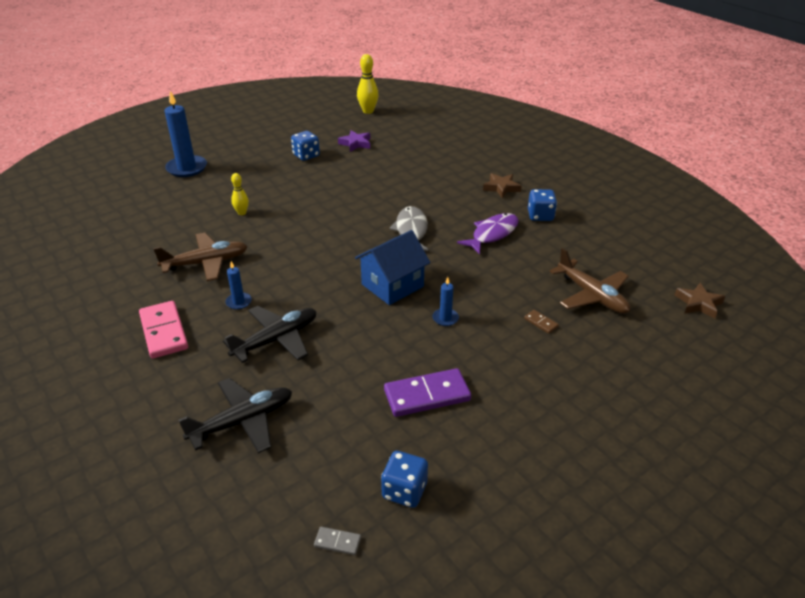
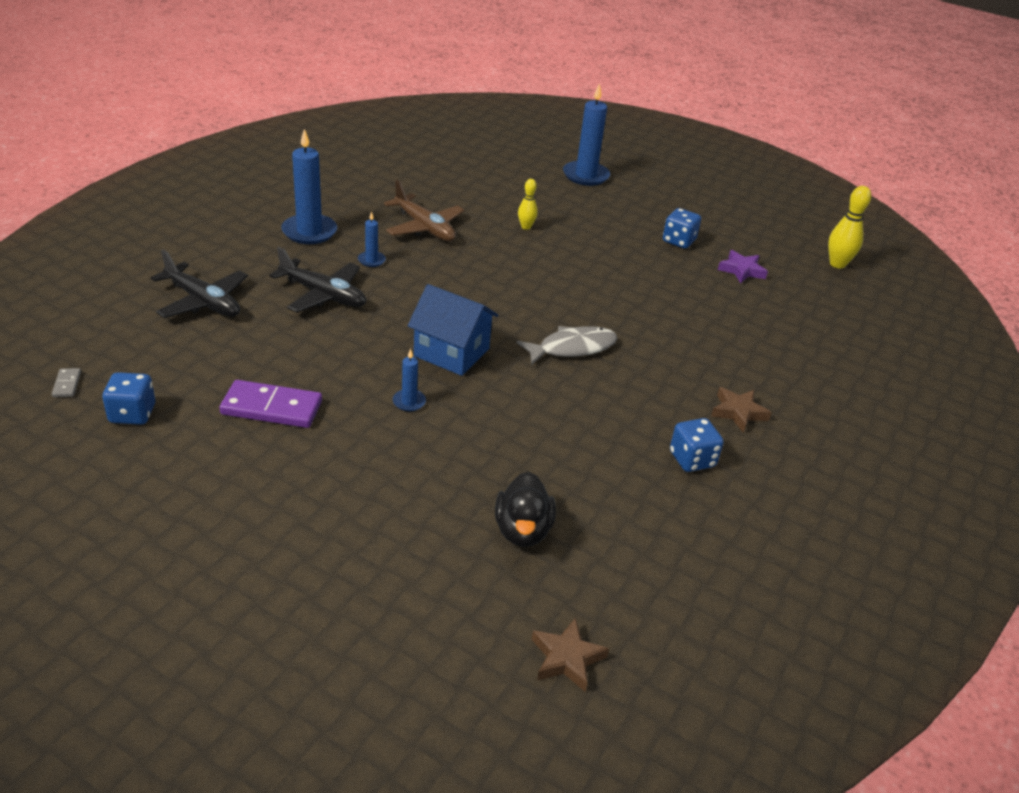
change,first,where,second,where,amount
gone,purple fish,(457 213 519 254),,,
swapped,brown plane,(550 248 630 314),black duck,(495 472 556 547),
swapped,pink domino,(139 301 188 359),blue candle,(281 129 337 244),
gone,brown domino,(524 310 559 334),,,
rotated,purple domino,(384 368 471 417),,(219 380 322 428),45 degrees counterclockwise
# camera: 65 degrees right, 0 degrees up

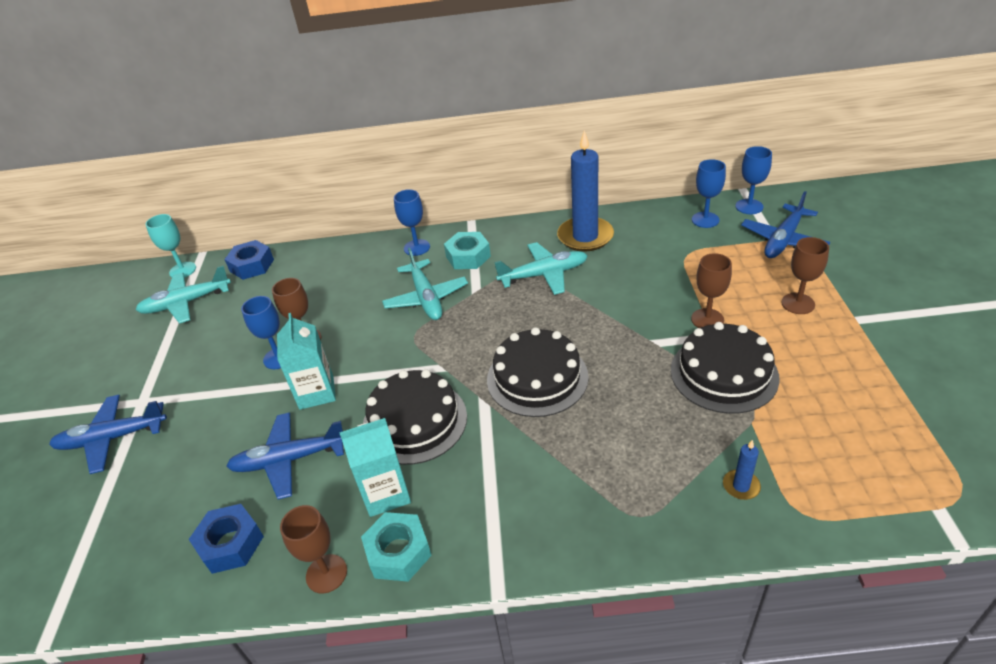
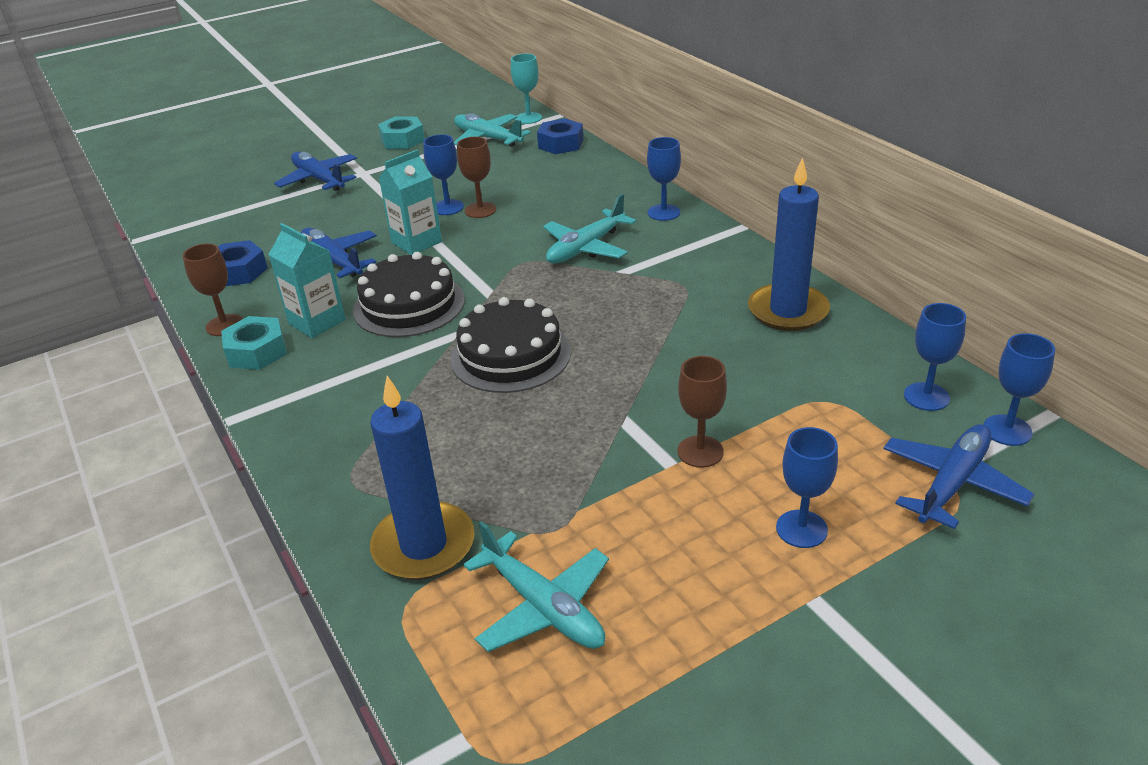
change,first,where,second,where,amount
rotated,blue plane,(741 191 830 258),,(883 424 1034 529),120 degrees clockwise
shifted,turquoise nut,(444 232 491 269),,(378 117 425 149),
repainted,brown goblet,(781 237 829 314),blue goblet,(776 427 838 548),
shifted,turquoise plane,(494 242 588 295),,(463 521 609 652),
gone,black cake,(671 322 780 414),,,
scaled,blue candle,(723 440 761 500),,(370 376 474 580),x2.28
# camera: 60 degrees right, 5 degrees down

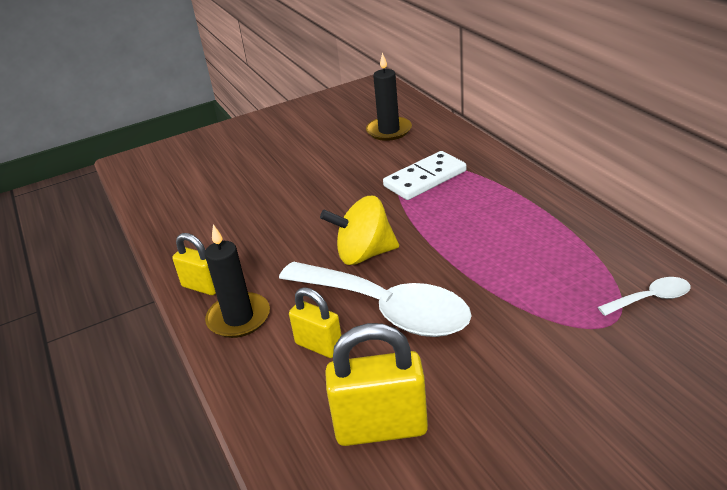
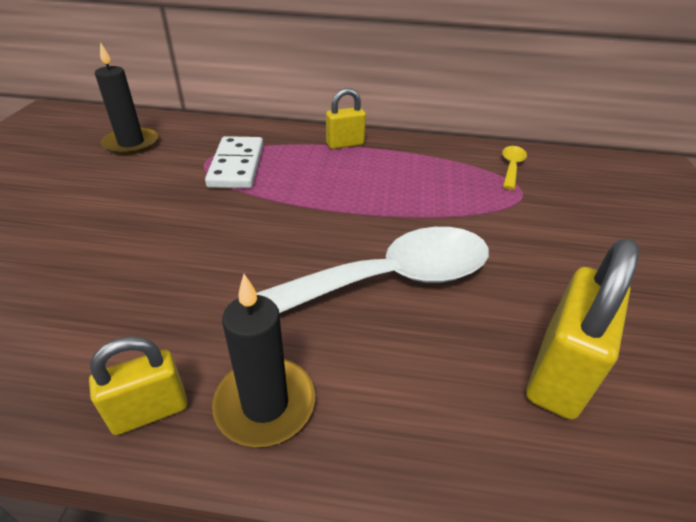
change,first,where,second,where,amount
gone,yellow spinning top,(320 196 399 265),,,
repainted,white spoon,(598 277 691 316),yellow spoon,(502 146 527 190),
shifted,yellow padlock,(289 287 342 358),,(326 88 366 149),
# camera: 60 degrees left, 5 degrees up

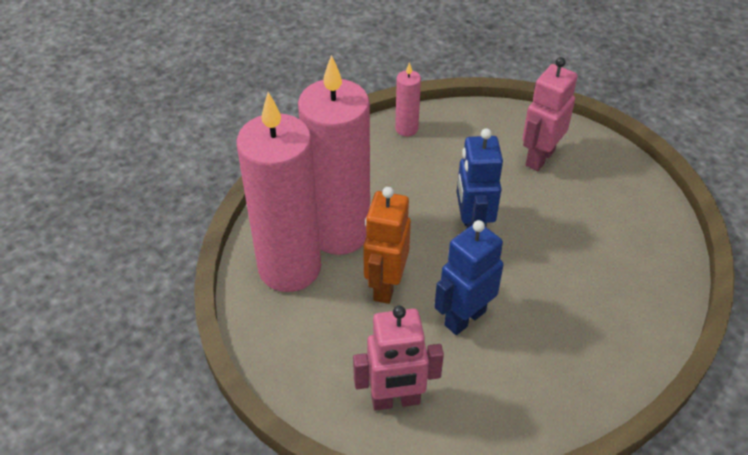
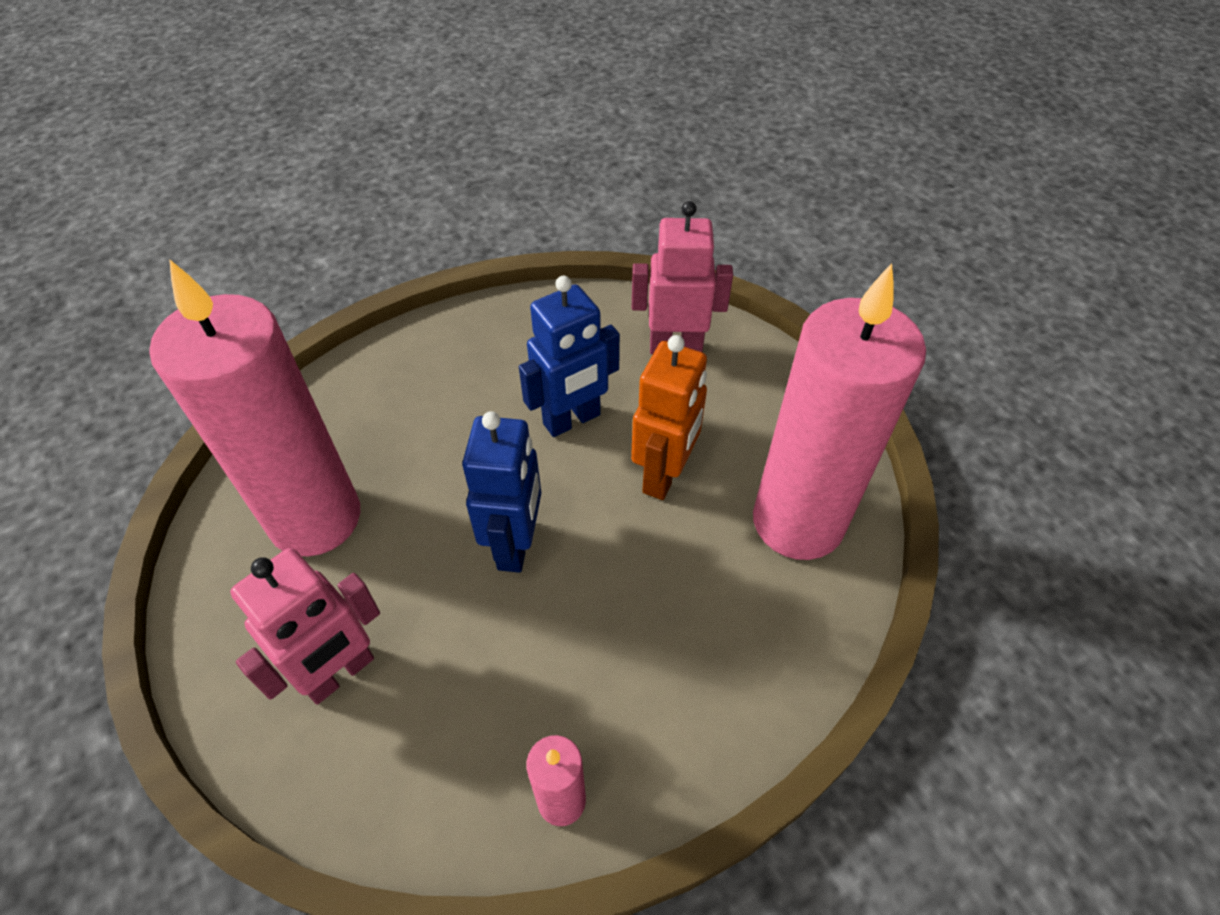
change,first,where,second,where,amount
shifted,pink candle,(298 55 370 255),,(149 259 360 557),
# camera: 170 degrees left, 5 degrees up

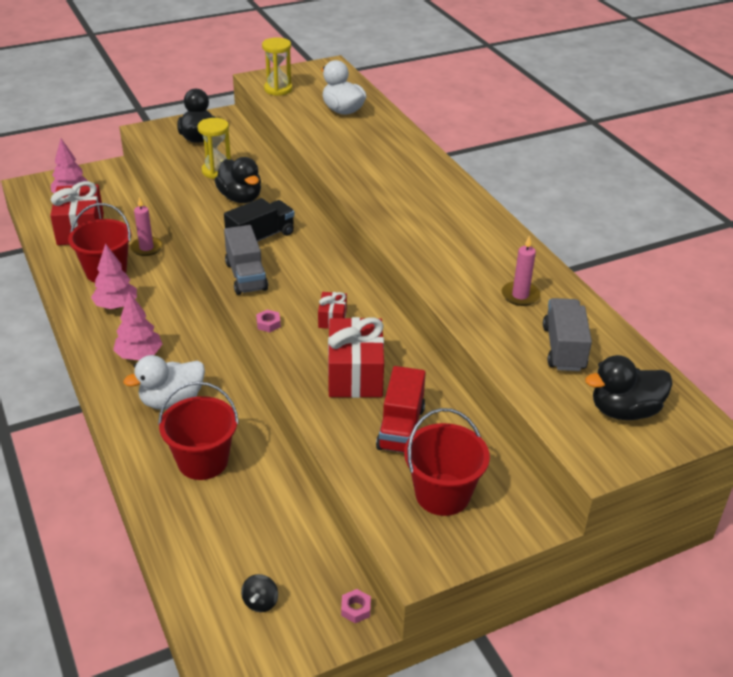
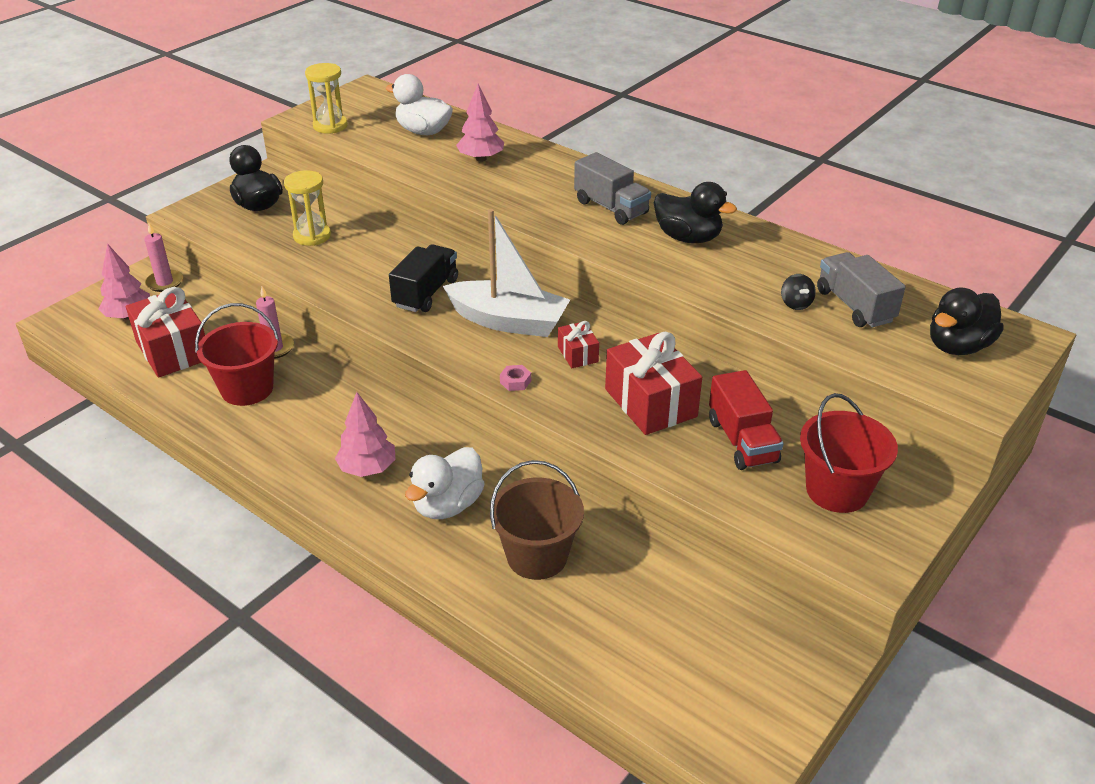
change,first,where,second,where,amount
shifted,black duck,(215 157 261 203),,(654 182 737 243),
shifted,grey truck,(224 225 268 295),,(574 152 651 225),
shifted,pink candle,(502 235 540 306),,(144 223 183 292),
shifted,pink tree,(91 243 137 309),,(456 84 504 162),
repainted,red bucket,(158 381 239 480),brown bucket,(490 460 584 580),
shifted,black spinning top,(241 574 278 612),,(781 274 816 310),
gone,pink nut,(341 589 371 623),,,
new,,,white boat,(443 209 570 337),
# camera: 25 degrees left, 0 degrees up

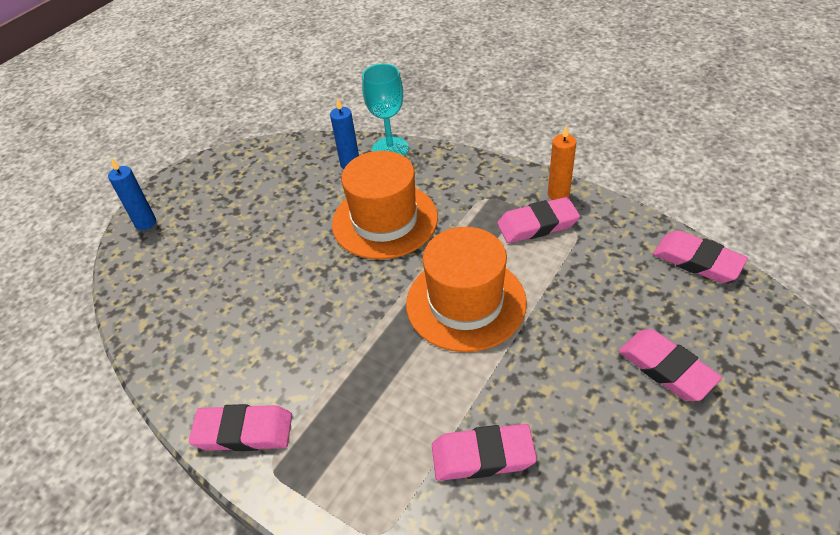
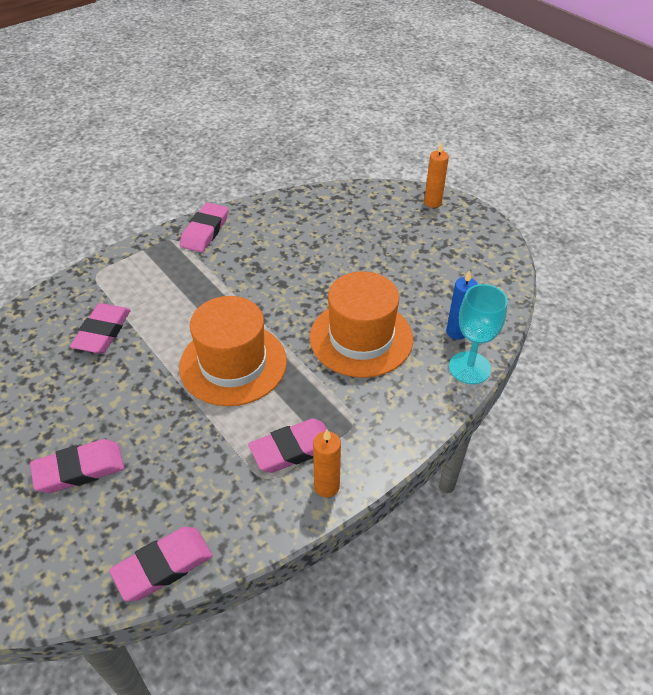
change,first,where,second,where,amount
repainted,blue candle,(108 158 156 230),orange candle,(424 141 449 208),
rotated,pink eraser,(497 197 580 243),,(248 418 327 473),60 degrees clockwise
# camera: 105 degrees right, 0 degrees up

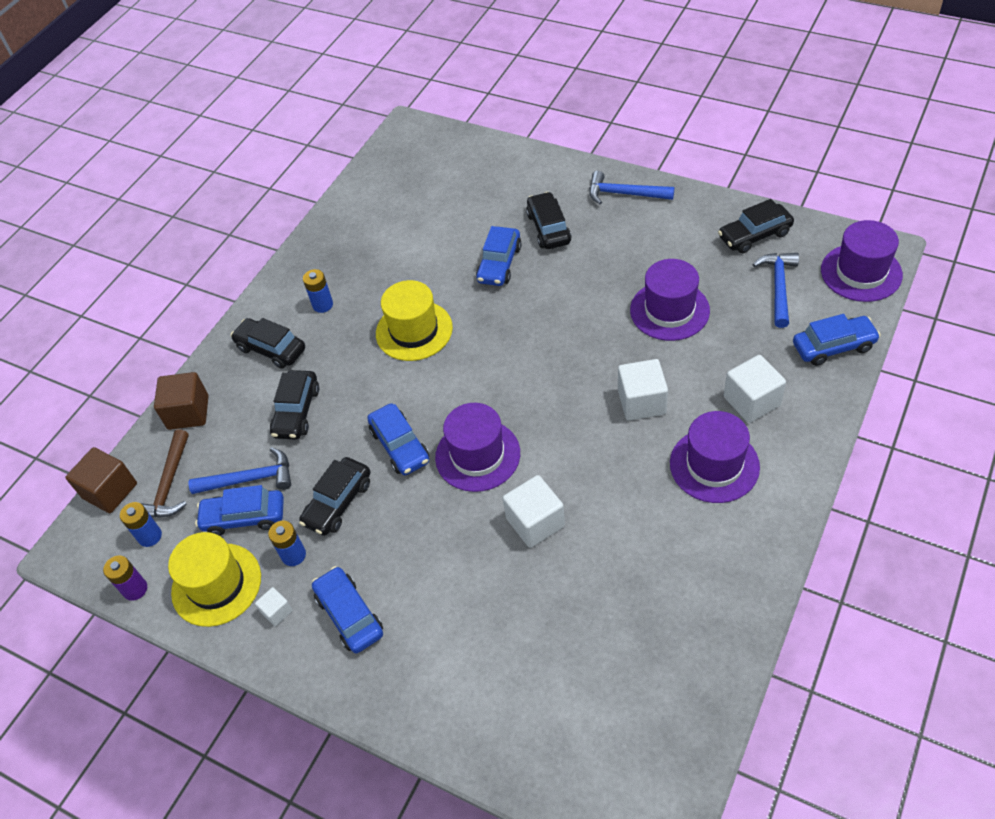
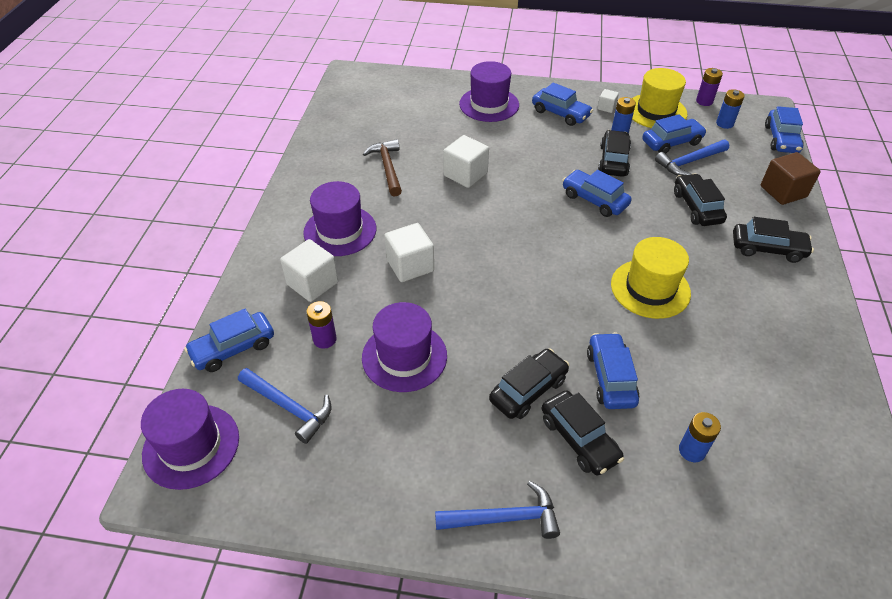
change,first,where,second,where,amount
shifted,black car,(718 199 794 253),,(489 348 569 419),
rotated,blue hammer,(753 253 799 328),,(238 368 331 444),45 degrees counterclockwise
shifted,blue battery,(303 269 333 313),,(679 412 721 462),
shifted,purple hat,(435 403 520 492),,(459 61 519 122),
shifted,brown hammer,(141 430 189 518),,(363 139 402 196),
swapped,brown cube,(65 447 137 513),blue car,(765 106 804 153),
new,,,purple battery,(306 301 337 349),
# camera: 155 degrees right, 5 degrees down

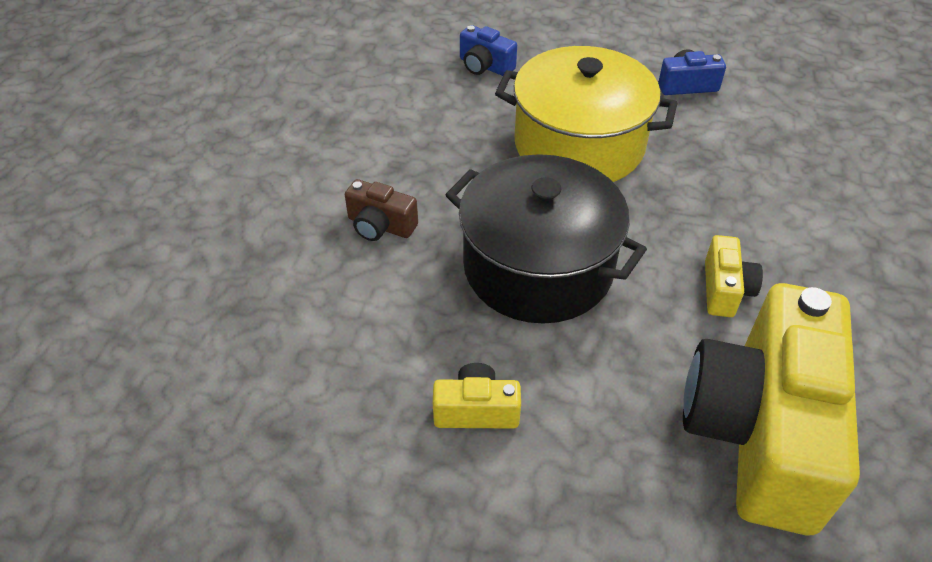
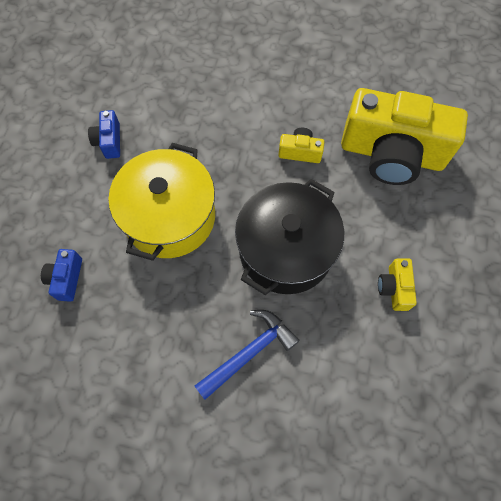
change,first,where,second,where,amount
rotated,blue camera,(460 25 517 76),,(41 249 82 302),150 degrees clockwise
swapped,brown camera,(345 179 418 241),blue hammer,(195 310 300 400),
# camera: 90 degrees left, 20 degrees up

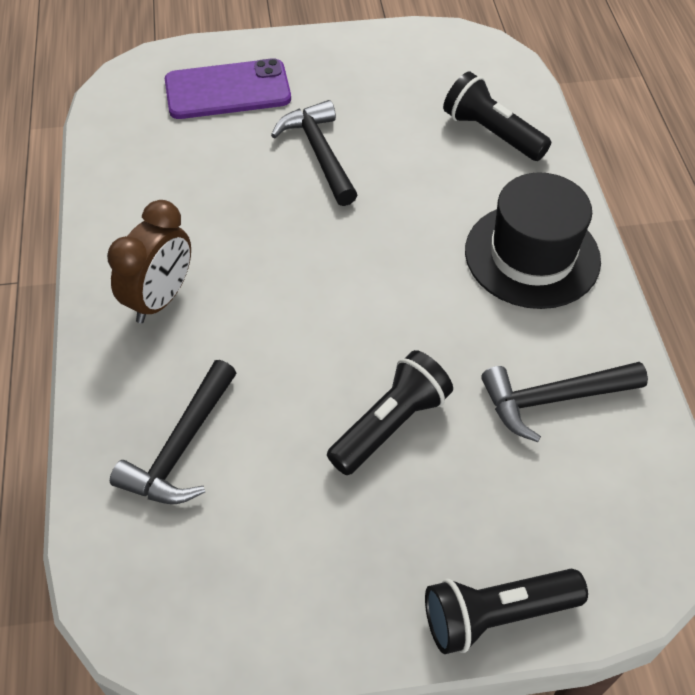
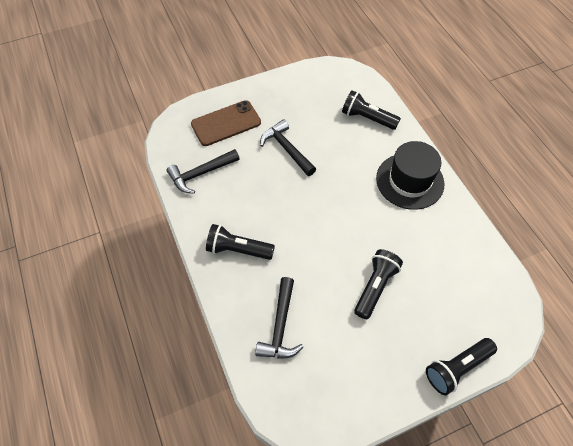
change,first,where,second,where,amount
repainted,purple phone,(165 58 291 119),brown phone,(191 100 261 146),
swapped,brown clock,(107 200 191 323),black flashlight,(206 224 275 260),
shifted,black hammer,(481 362 648 442),,(167 149 240 194),
# camera: 15 degrees left, 5 degrees up

